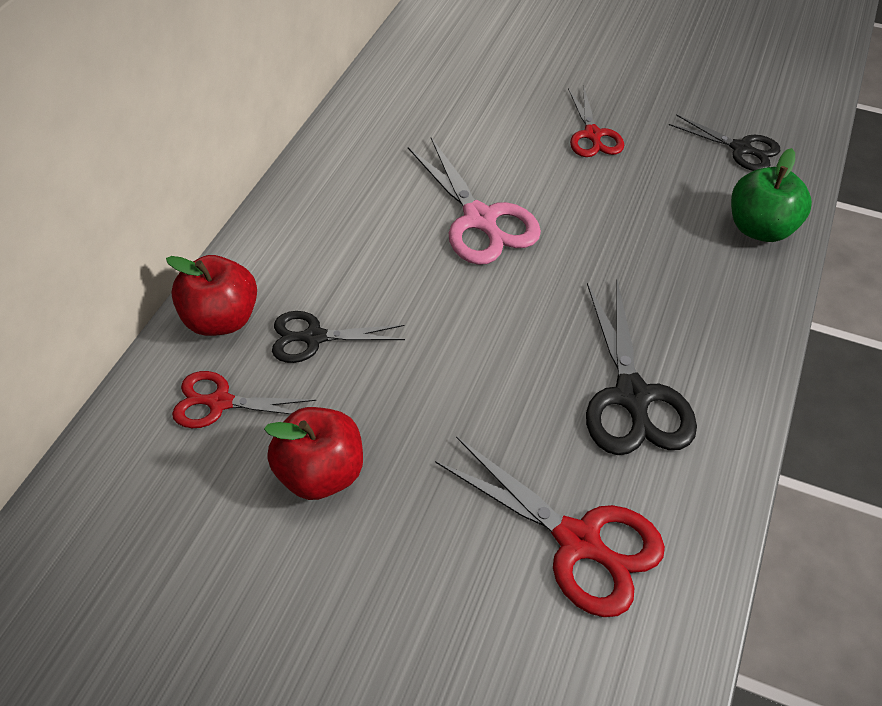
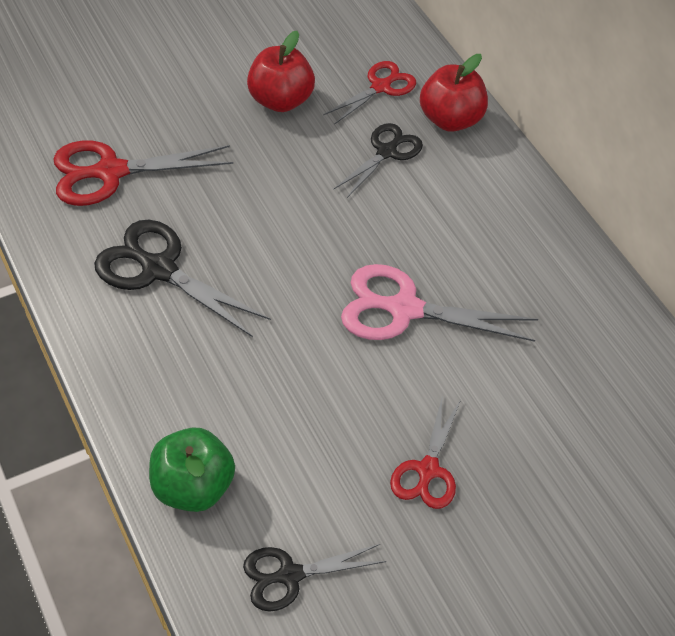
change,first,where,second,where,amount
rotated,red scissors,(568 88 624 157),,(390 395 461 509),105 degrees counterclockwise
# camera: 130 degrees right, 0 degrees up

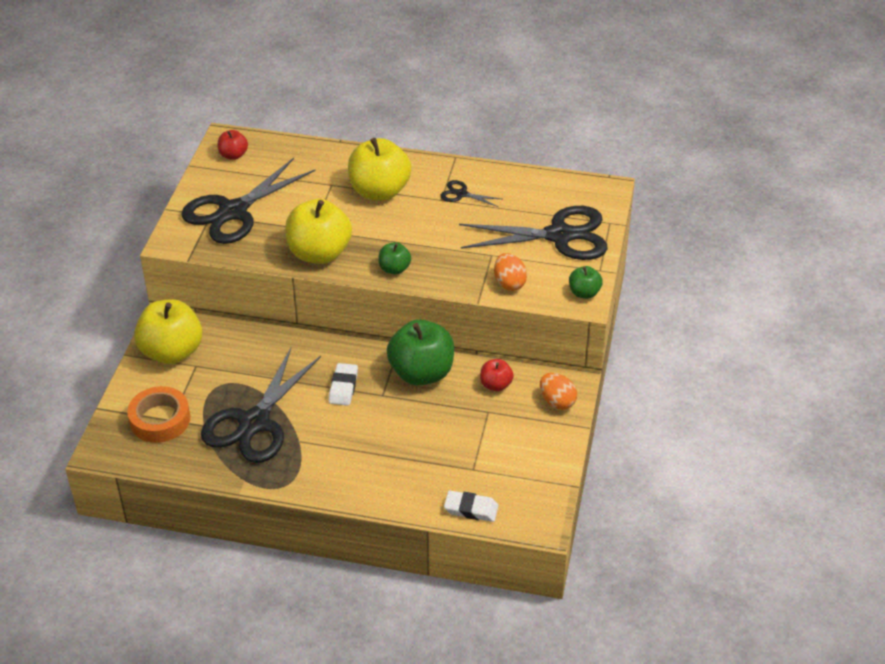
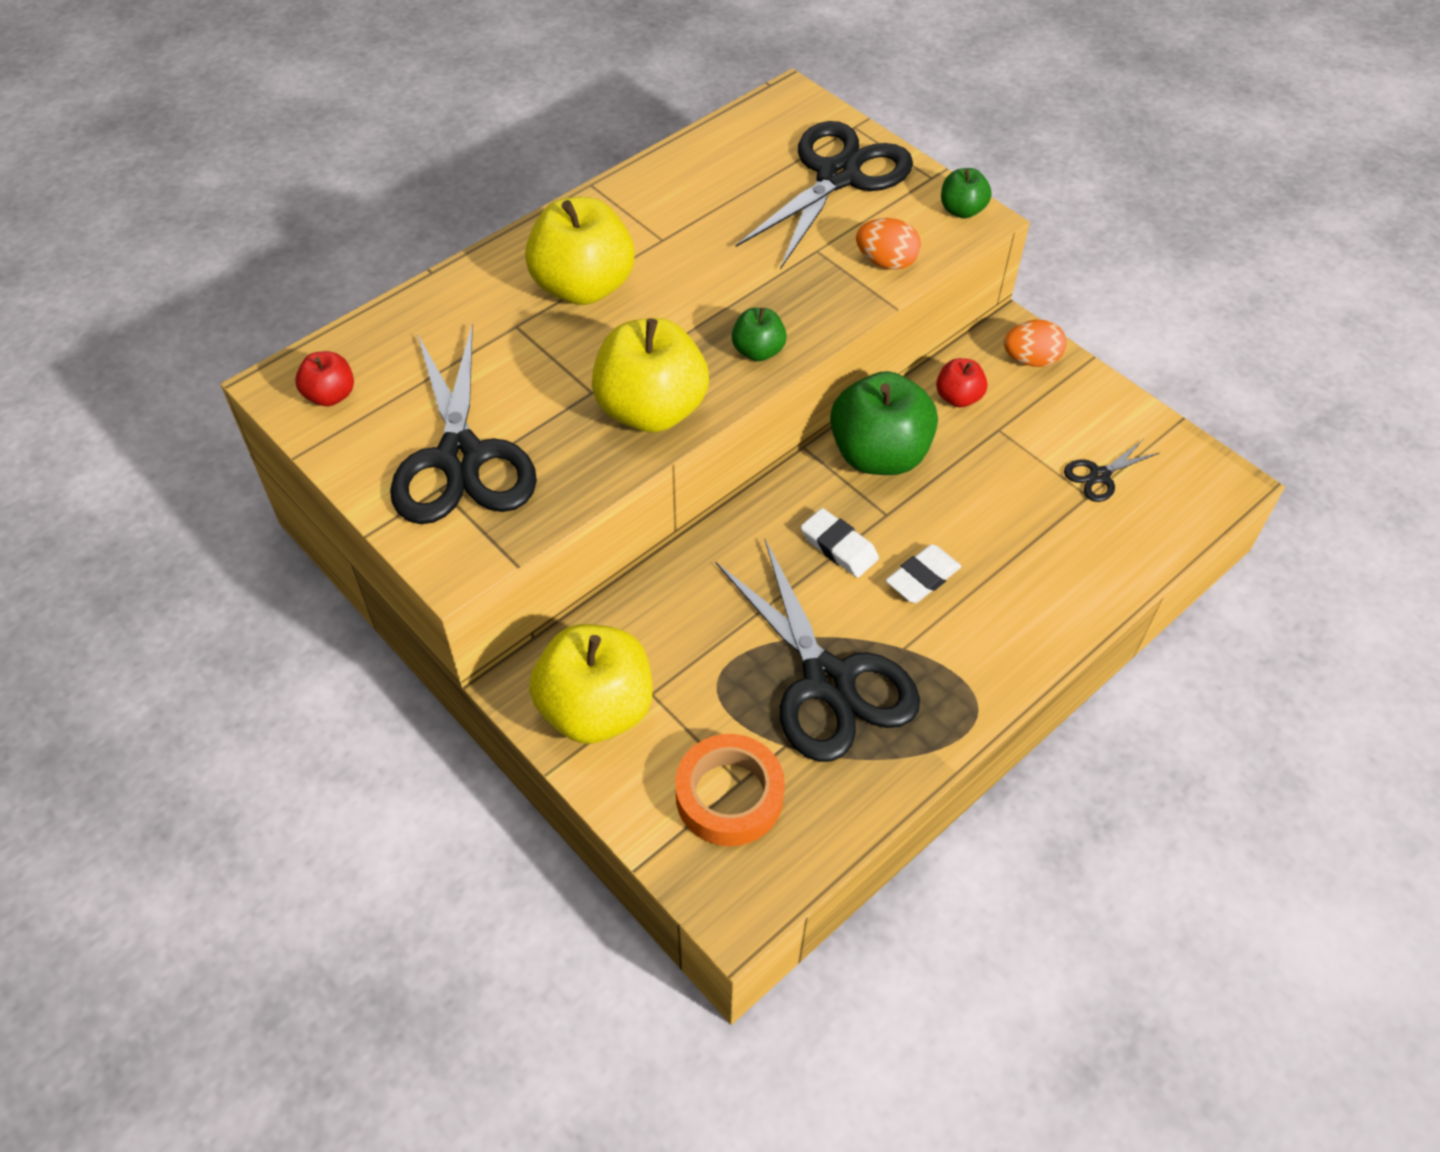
change,first,where,second,where,amount
shifted,black scissors,(440 180 501 207),,(1064 440 1159 502),
shifted,white eraser,(444 491 499 522),,(885 544 961 603),
# camera: 55 degrees left, 10 degrees up

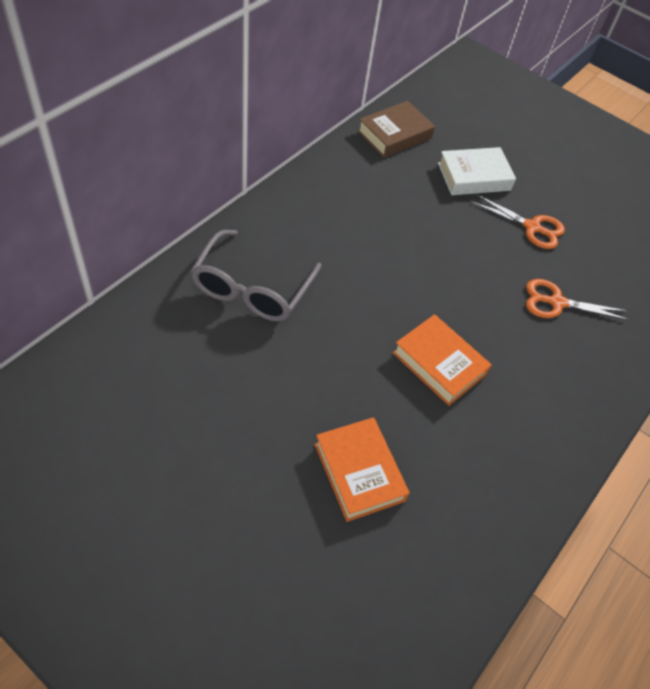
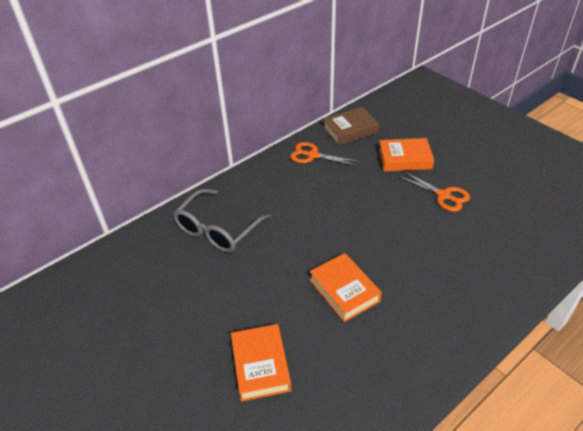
change,first,where,second,where,amount
repainted,white book,(438 147 516 195),orange book,(378 138 434 171),
shifted,orange scissors,(526 279 629 320),,(290 142 360 166),
# camera: 20 degrees right, 10 degrees down

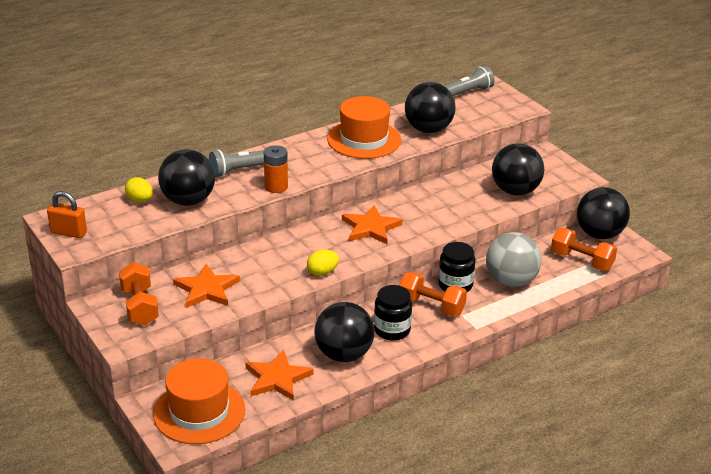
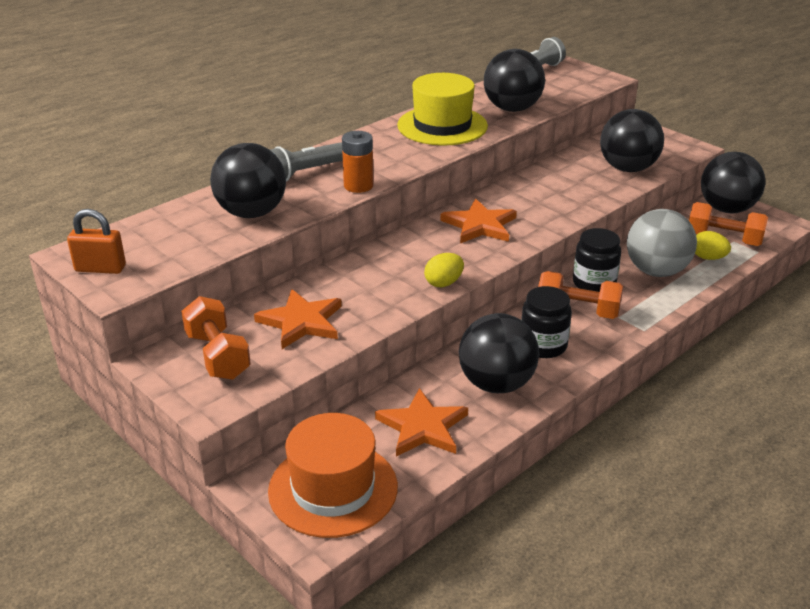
change,first,where,second,where,amount
repainted,orange hat,(327 96 401 159),yellow hat,(397 73 488 146),
shifted,yellow egg,(125 177 153 202),,(695 231 731 260),
# camera: 10 degrees left, 0 degrees up

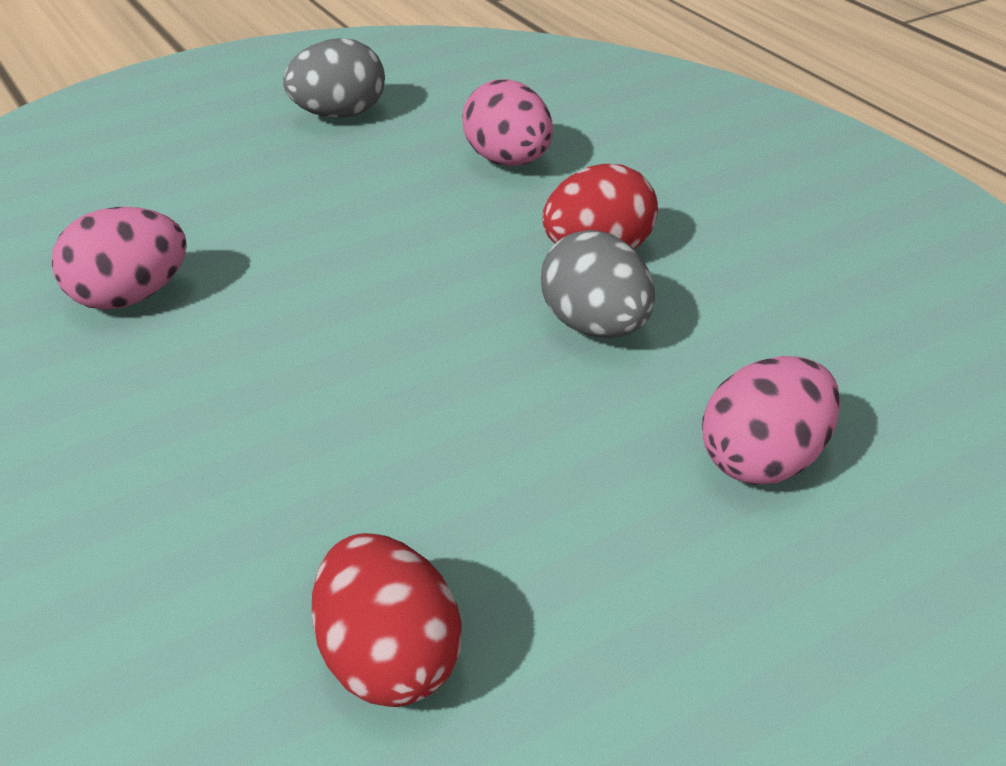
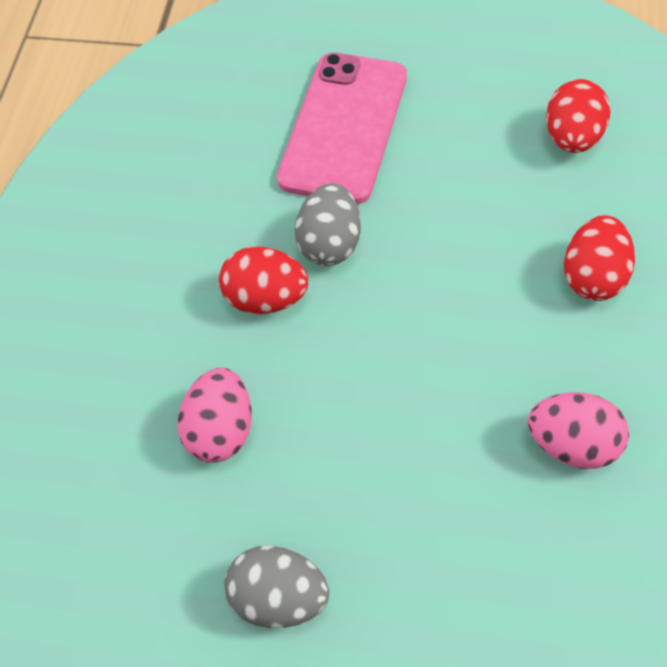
change,first,where,second,where,amount
swapped,pink egg,(702 356 841 485),pink phone,(277 53 407 204),
new,,,red egg,(564 215 635 301),
# camera: 135 degrees left, 20 degrees up

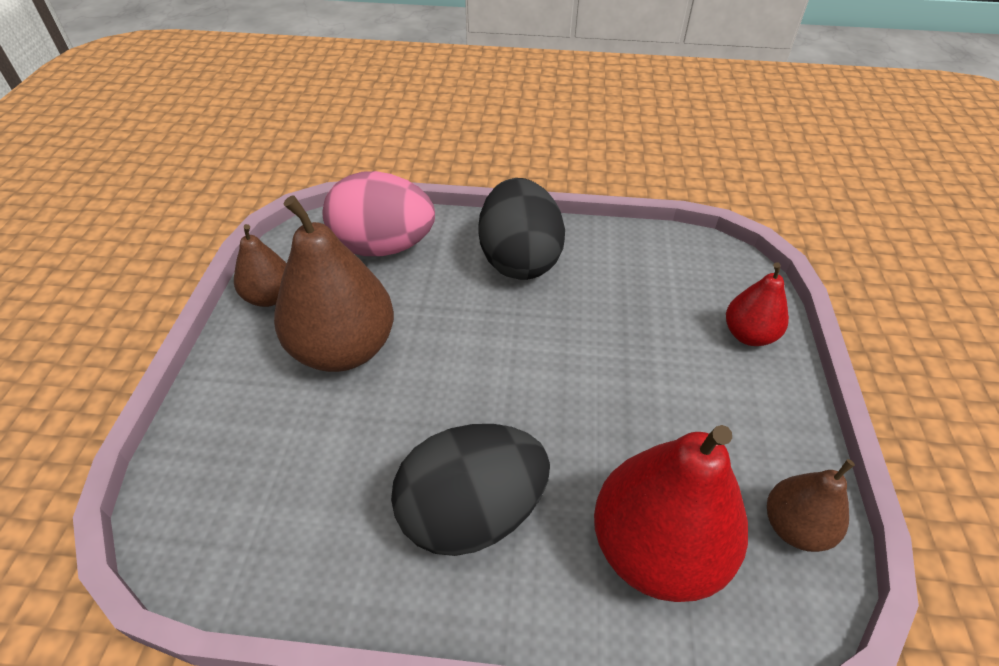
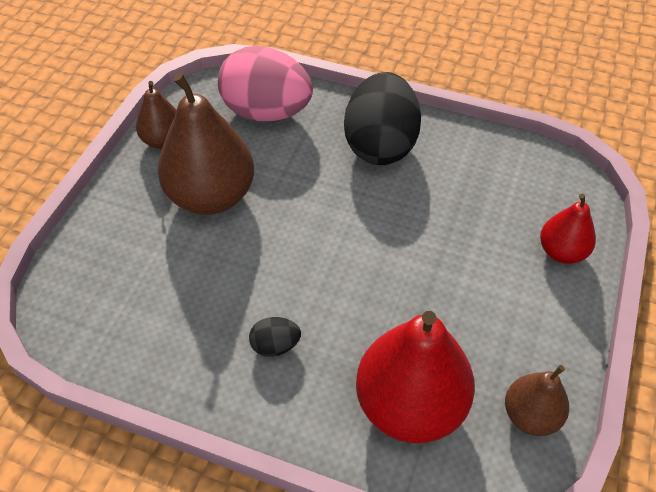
change,first,where,second,where,amount
scaled,black egg,(391 424 550 556),,(249 317 301 357),x0.43
# camera: 15 degrees right, 5 degrees up

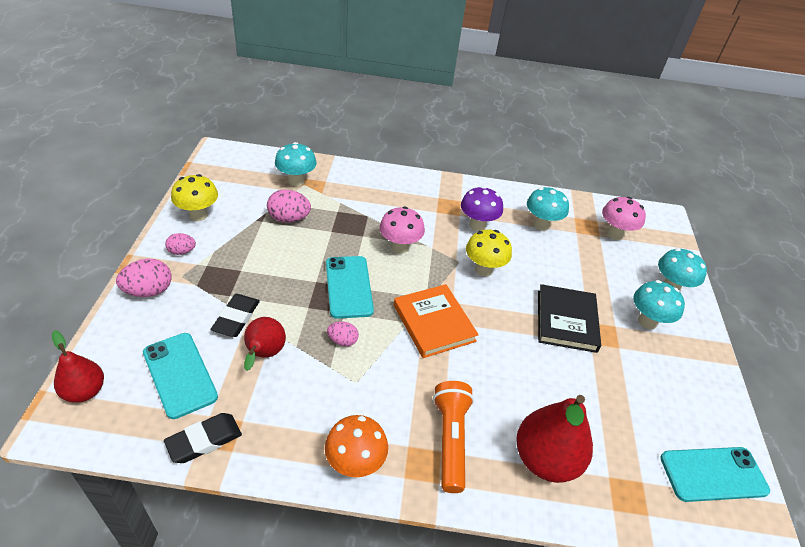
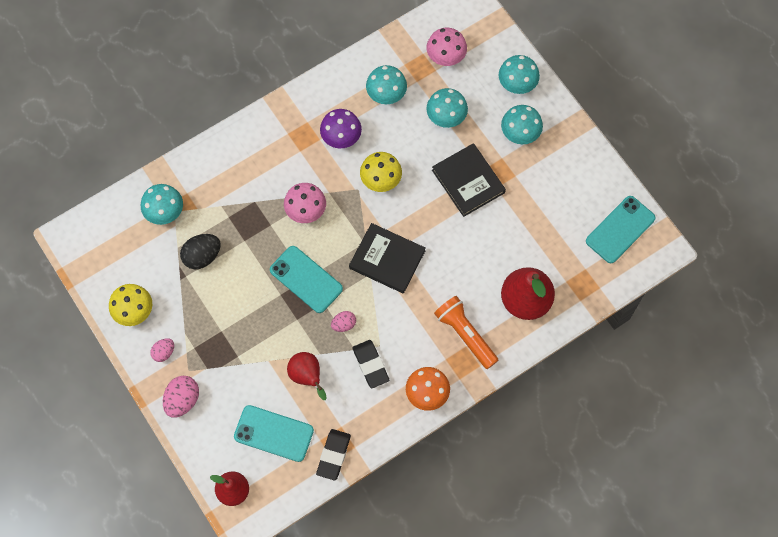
change,first,where,second,where,amount
repainted,pink egg,(267 190 311 223),black egg,(180 234 221 269),
repainted,orange book,(394 284 479 358),black book,(349 223 426 293),
shifted,black eraser,(211 294 260 337),,(352 340 389 388),
new,,,turquoise mushroom,(427 88 468 128),
# camera: 35 degrees left, 25 degrees up

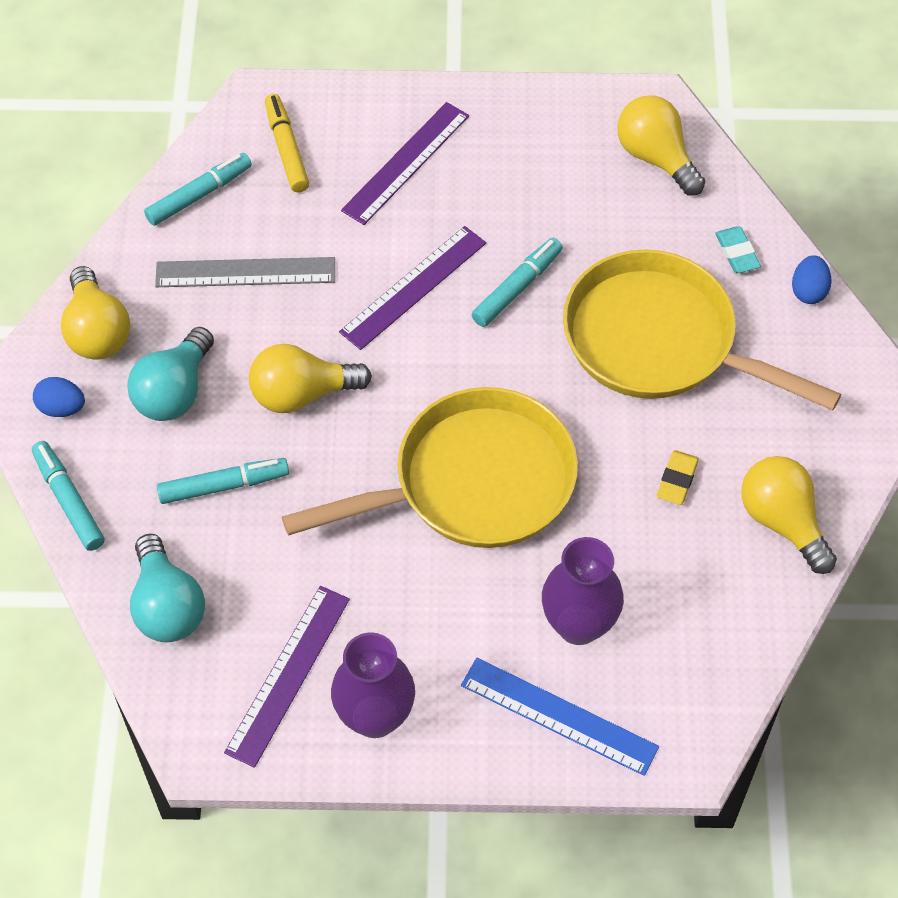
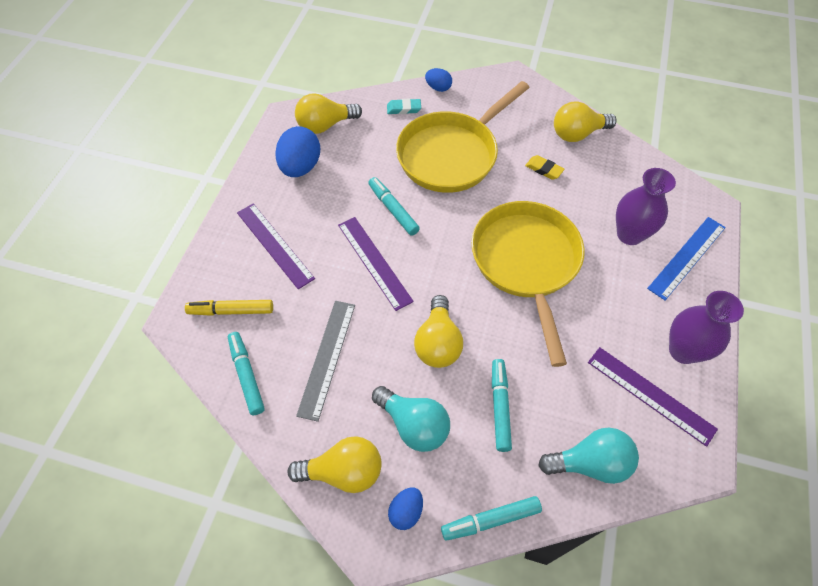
change,first,where,second,where,amount
new,,,blue egg,(275 126 320 177),
# camera: 75 degrees left, 0 degrees up

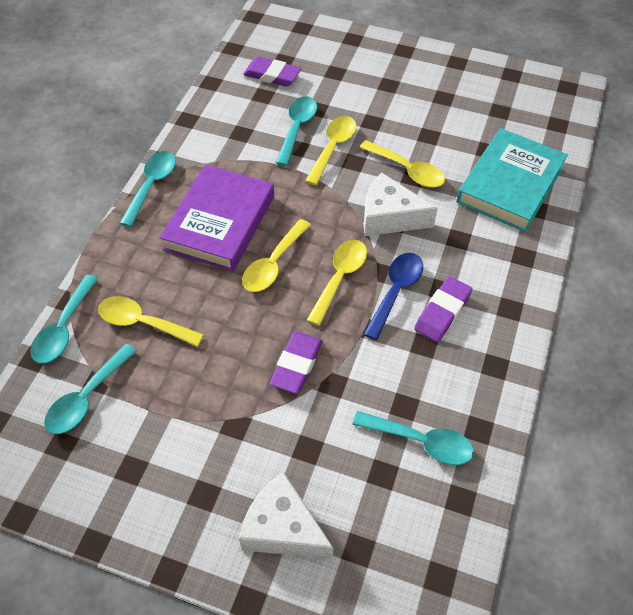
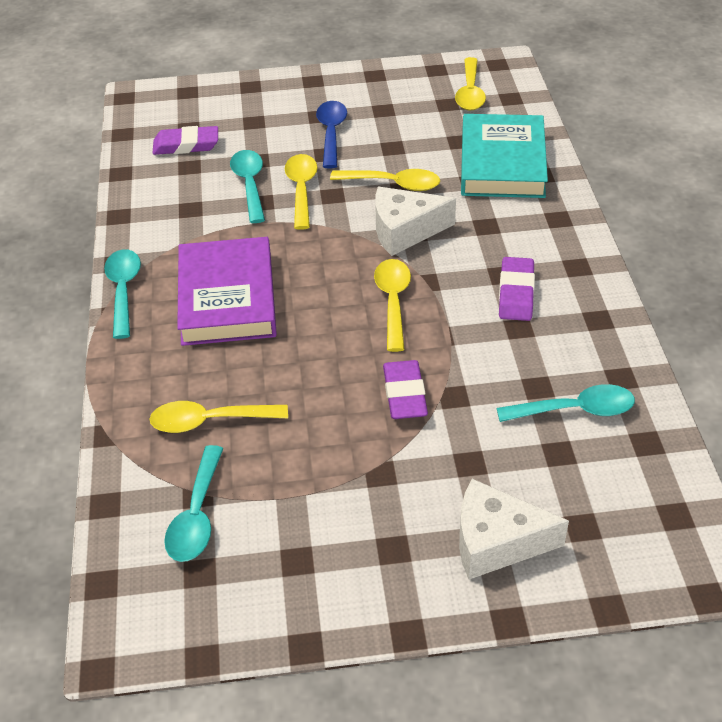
change,first,where,second,where,amount
shifted,yellow spoon,(242 219 311 292),,(455 57 486 111),
shifted,blue spoon,(364 253 423 340),,(316 101 347 169),
gone,turquoise spoon,(31 275 98 364),,,
# camera: 25 degrees left, 10 degrees down

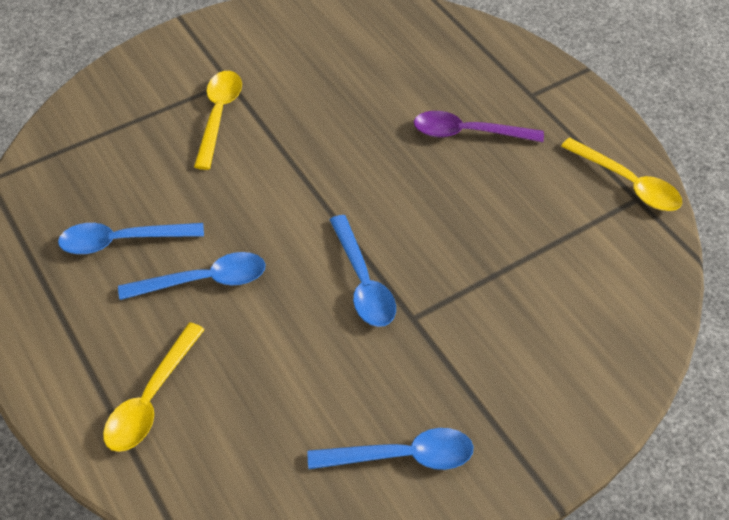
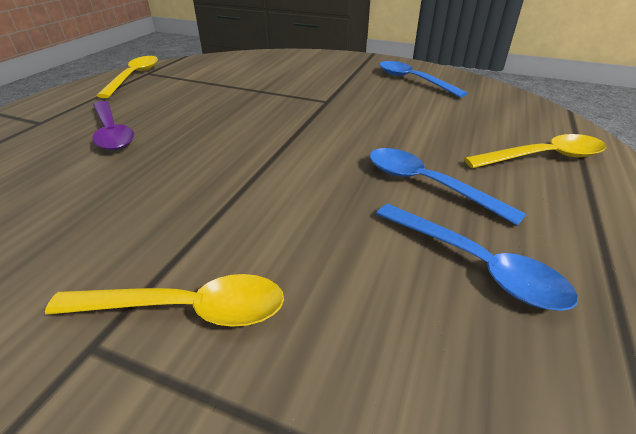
change,first,where,second,where,amount
rotated,yellow spoon,(194 71 242 170),,(45 274 284 327),150 degrees counterclockwise
gone,blue spoon,(330 215 396 327),,,
# camera: 125 degrees left, 15 degrees down

